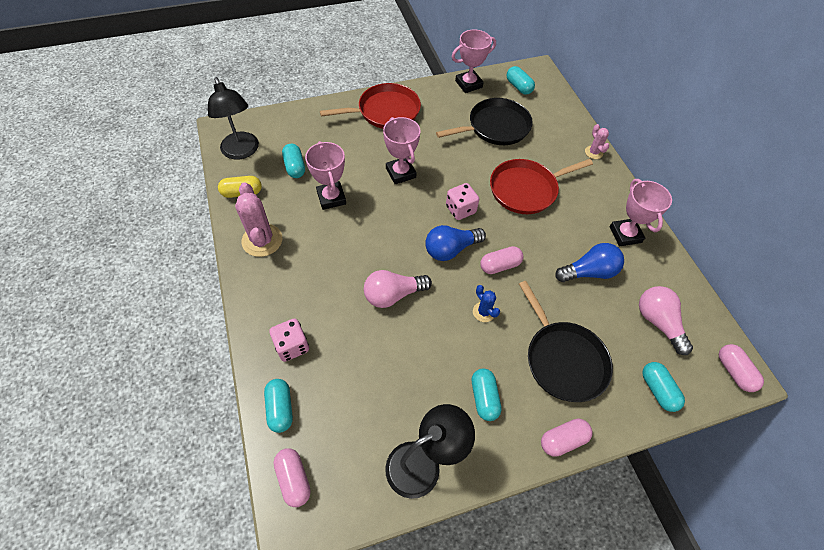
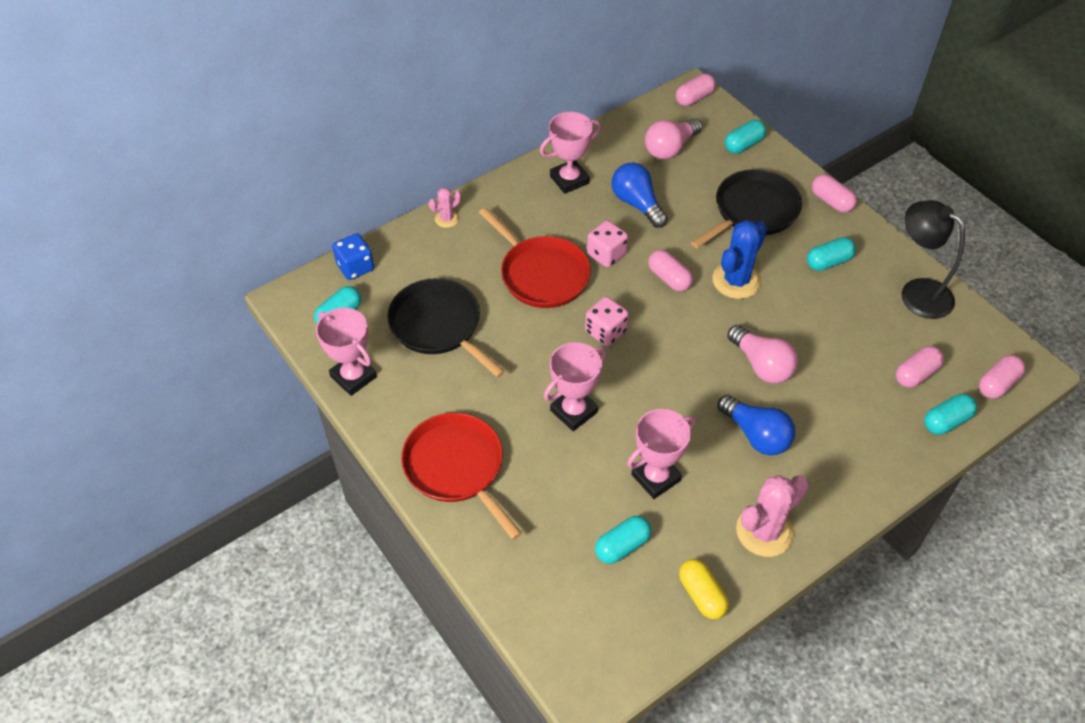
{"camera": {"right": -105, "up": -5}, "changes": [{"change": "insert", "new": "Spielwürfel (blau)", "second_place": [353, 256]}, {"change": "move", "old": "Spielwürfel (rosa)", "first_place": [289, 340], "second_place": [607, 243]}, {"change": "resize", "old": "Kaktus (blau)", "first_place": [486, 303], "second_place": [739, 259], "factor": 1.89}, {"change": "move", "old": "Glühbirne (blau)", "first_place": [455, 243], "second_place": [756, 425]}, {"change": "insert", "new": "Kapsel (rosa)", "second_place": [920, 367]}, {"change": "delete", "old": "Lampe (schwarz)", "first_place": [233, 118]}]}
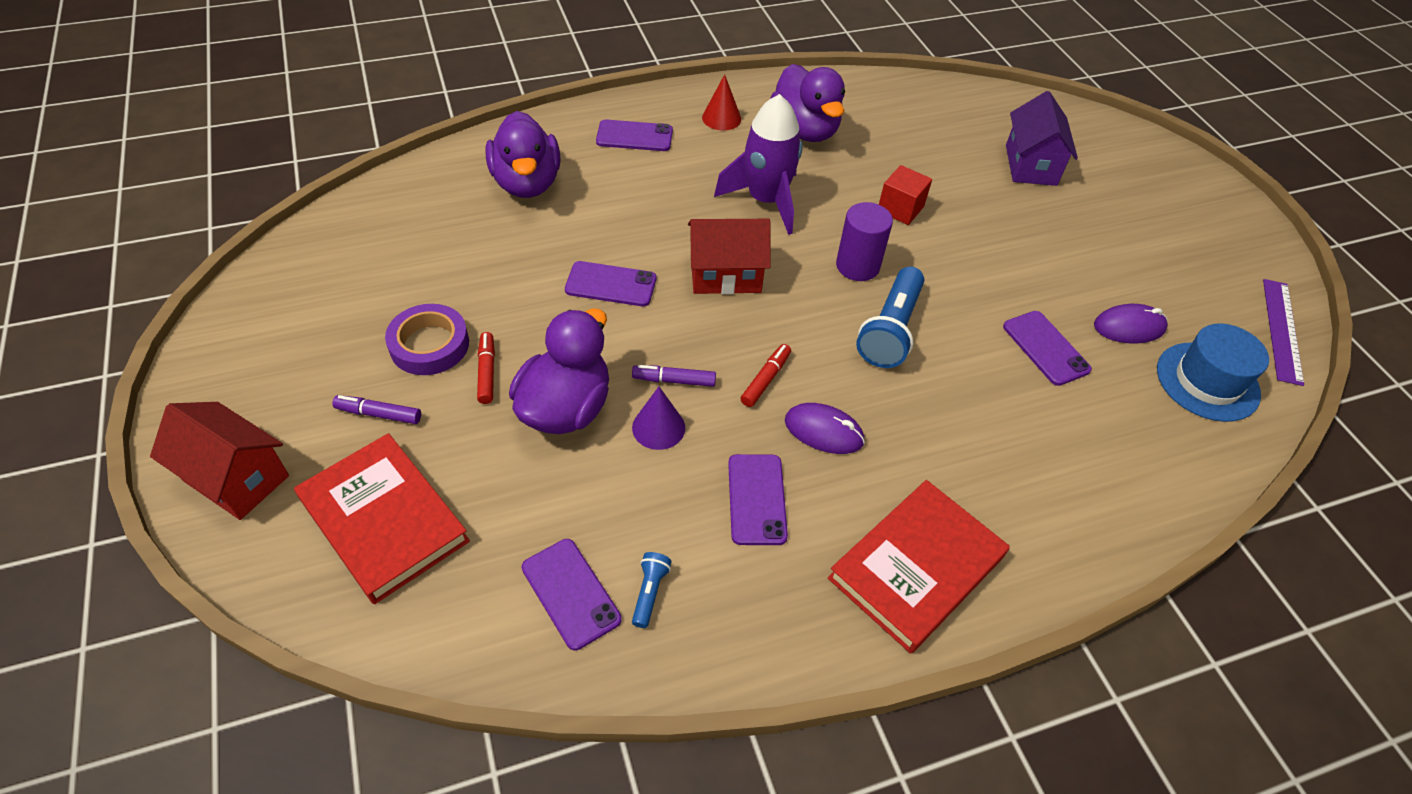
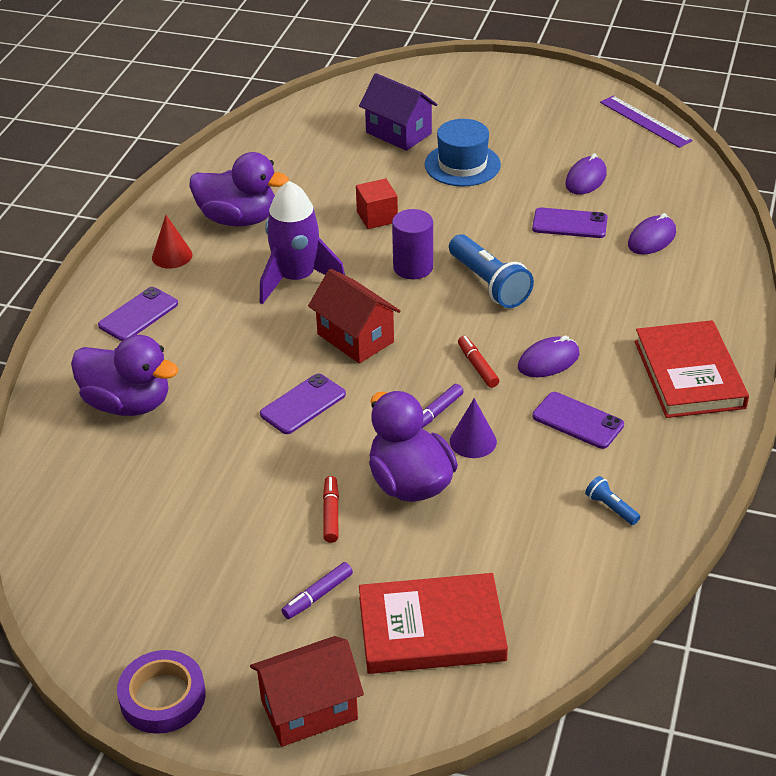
{"camera": {"right": -50, "up": -10}, "changes": [{"change": "move", "old": "Klebeband (lila)", "first_place": [427, 339], "second_place": [161, 692]}, {"change": "rotate", "old": "Haus (rot)", "first_place": [729, 256], "second_place": [354, 316], "degrees": -75}, {"change": "rotate", "old": "Filzstift (rot)", "first_place": [486, 368], "second_place": [331, 509], "degrees": 60}, {"change": "move", "old": "Hut (blau)", "first_place": [1213, 373], "second_place": [463, 153]}, {"change": "insert", "new": "Computermaus (lila)", "second_place": [652, 234]}, {"change": "delete", "old": "Handy (lila)", "first_place": [572, 594]}]}
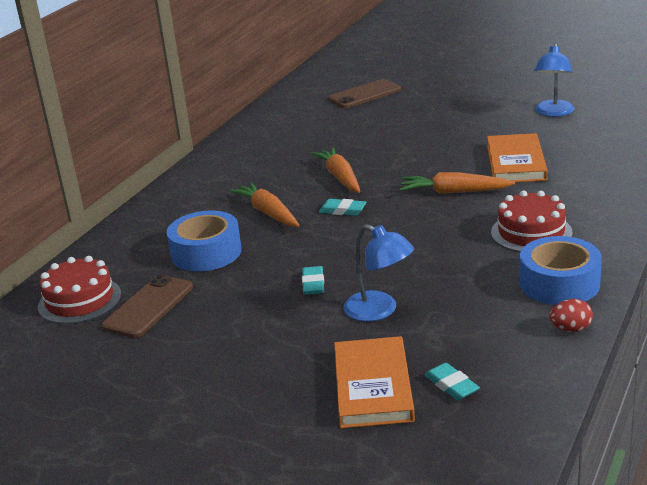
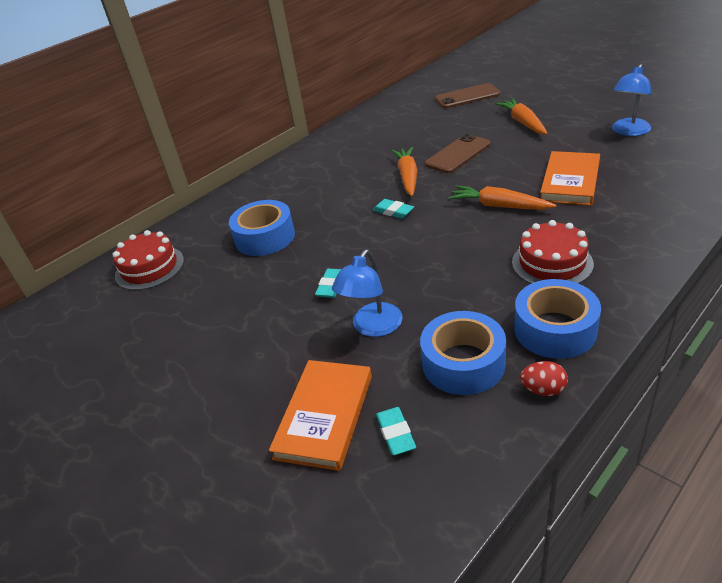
{"camera": {"right": 20, "up": 10}, "changes": [{"change": "rotate", "old": "Lampe (blau)", "first_place": [378, 273], "second_place": [367, 293], "degrees": 60}, {"change": "insert", "new": "Klebeband (blau)", "second_place": [463, 353]}, {"change": "move", "old": "Handy (braun)", "first_place": [147, 306], "second_place": [458, 153]}, {"change": "move", "old": "Karotte (orange)", "first_place": [264, 204], "second_place": [521, 116]}]}
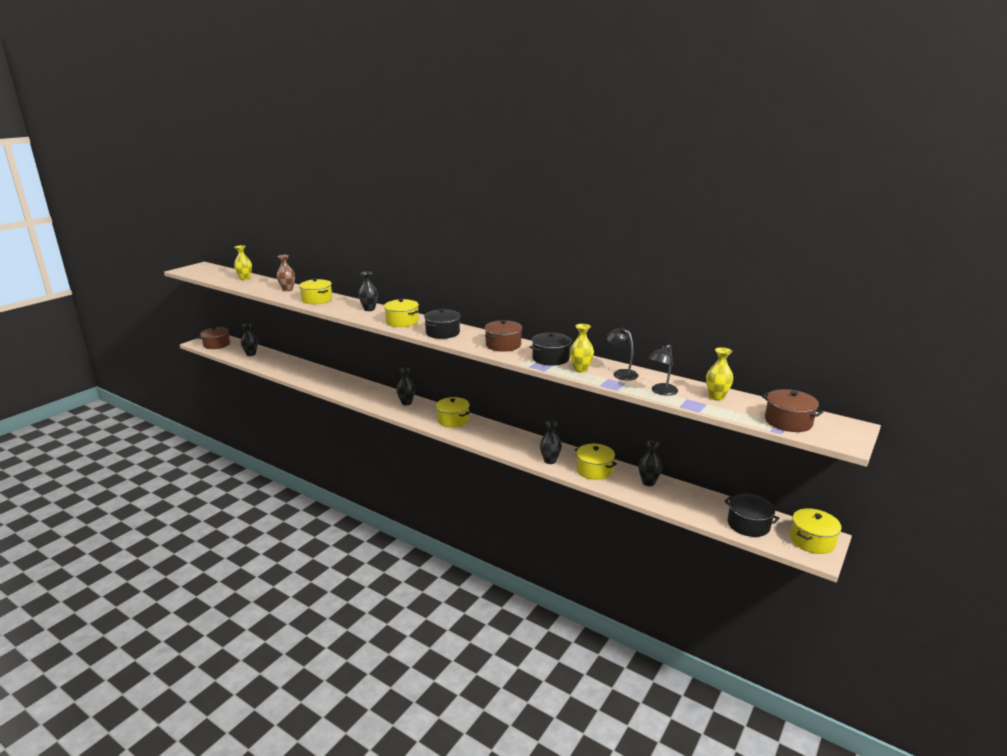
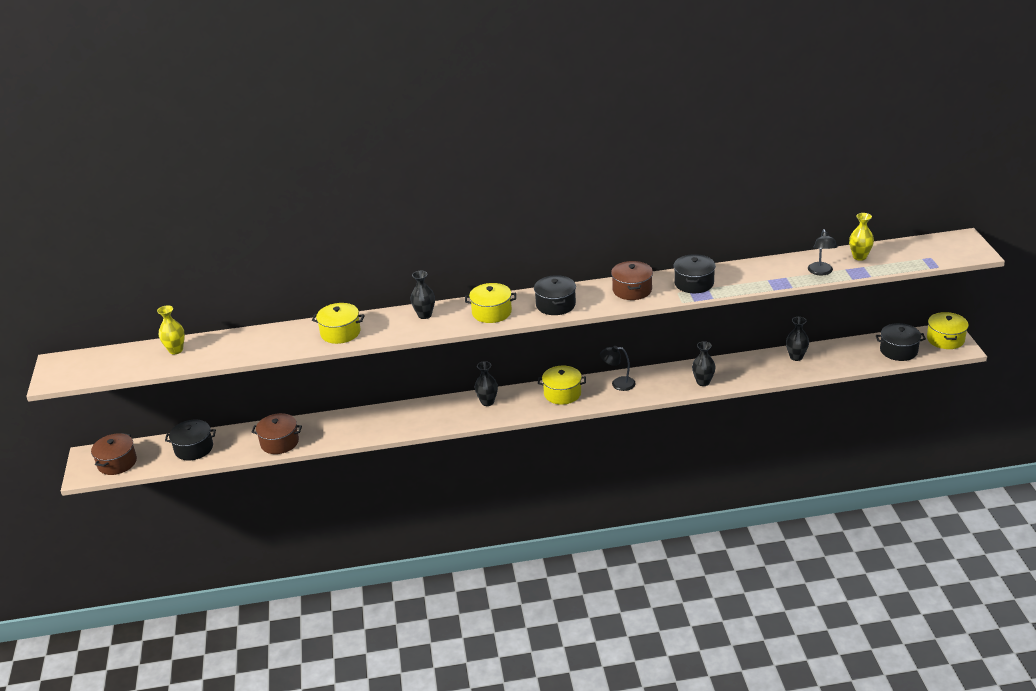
{"camera": {"right": -40, "up": 10}, "changes": [{"change": "replace", "old": "Vase (schwarz)", "new": "Kochtopf (schwarz)", "first_place": [249, 339], "second_place": [190, 440]}, {"change": "move", "old": "Kochtopf (braun)", "first_place": [793, 410], "second_place": [277, 433]}, {"change": "move", "old": "Lampe (schwarz)", "first_place": [622, 353], "second_place": [618, 368]}, {"change": "delete", "old": "Vase (braun)", "first_place": [286, 273]}, {"change": "delete", "old": "Vase (gelb)", "first_place": [582, 348]}, {"change": "delete", "old": "Kochtopf (gelb)", "first_place": [596, 462]}]}
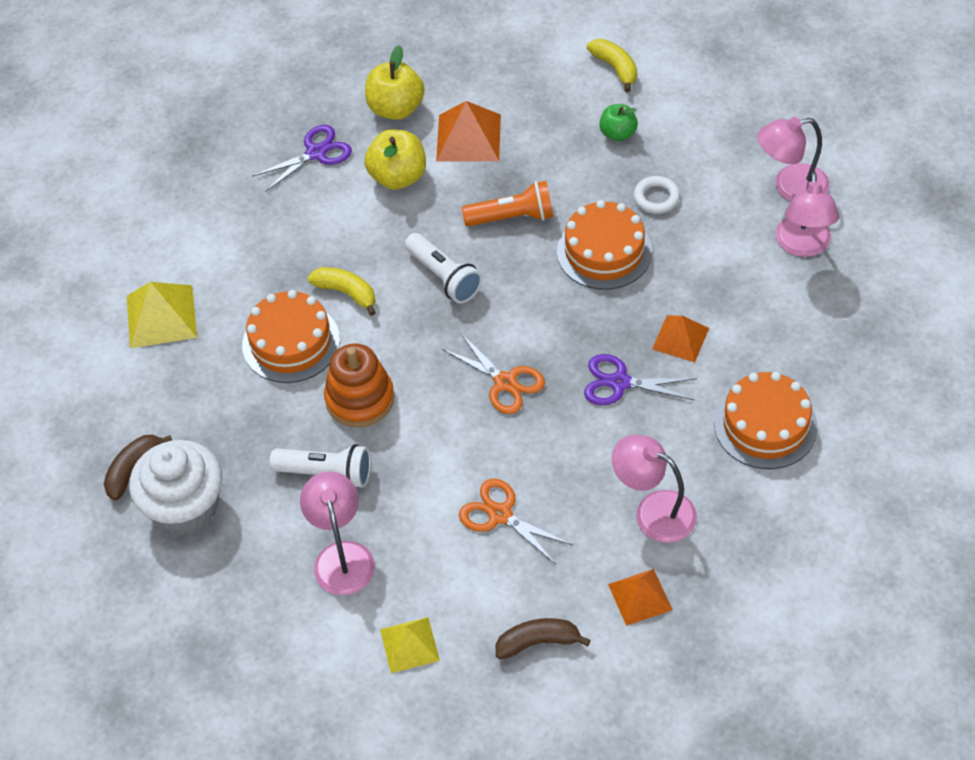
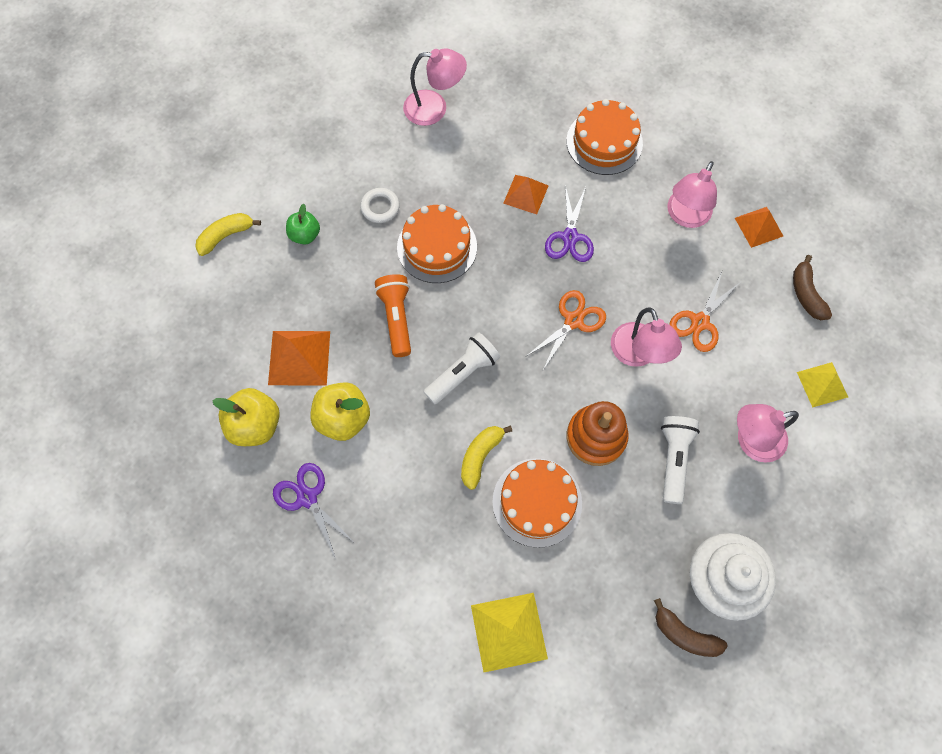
{"camera": {"right": -95, "up": 15}, "changes": [{"change": "move", "old": "Lampe (rosa)", "first_place": [793, 159], "second_place": [646, 337]}]}
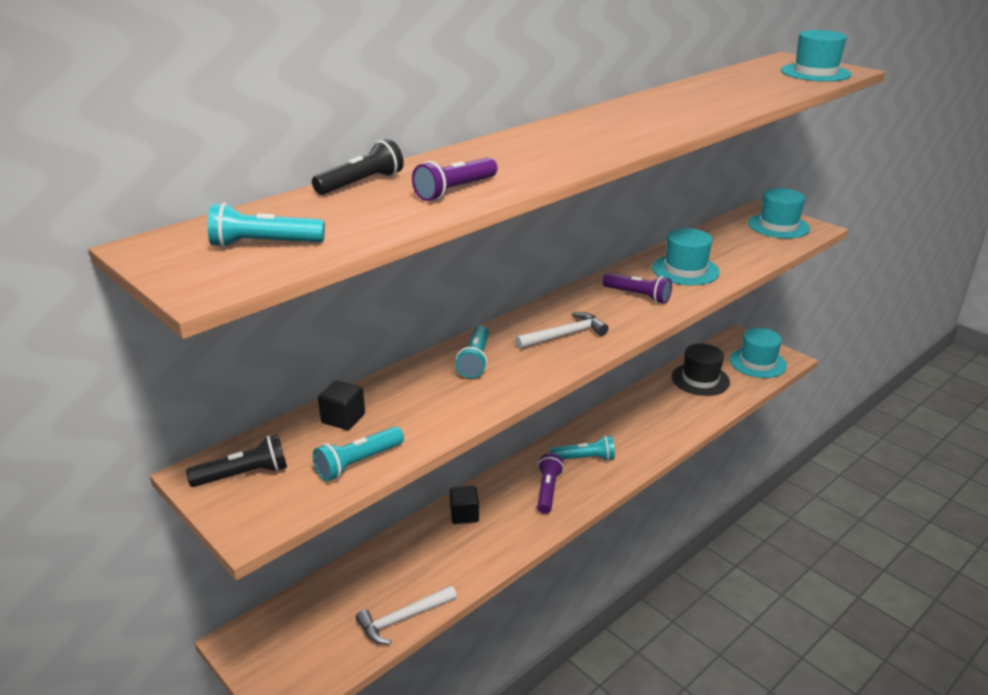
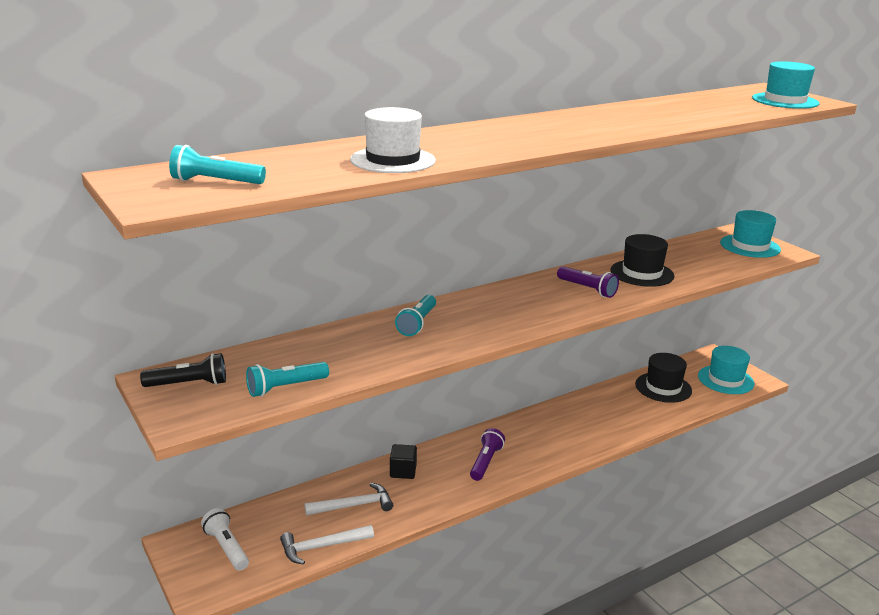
{"camera": {"right": 10, "up": -5}, "changes": [{"change": "insert", "new": "Taschenlampe (weiß)", "second_place": [225, 539]}, {"change": "move", "old": "Hammer (weiß)", "first_place": [562, 330], "second_place": [349, 499]}, {"change": "replace", "old": "Taschenlampe (lila)", "new": "Hut (weiß)", "first_place": [455, 179], "second_place": [393, 140]}, {"change": "recolor", "old": "Hut (türkis)", "new": "Hut (schwarz)", "first_place": [686, 256], "second_place": [642, 260]}, {"change": "delete", "old": "Taschenlampe (schwarz)", "first_place": [358, 167]}, {"change": "delete", "old": "Kubus (schwarz)", "first_place": [341, 405]}, {"change": "delete", "old": "Taschenlampe (türkis)", "first_place": [582, 448]}]}
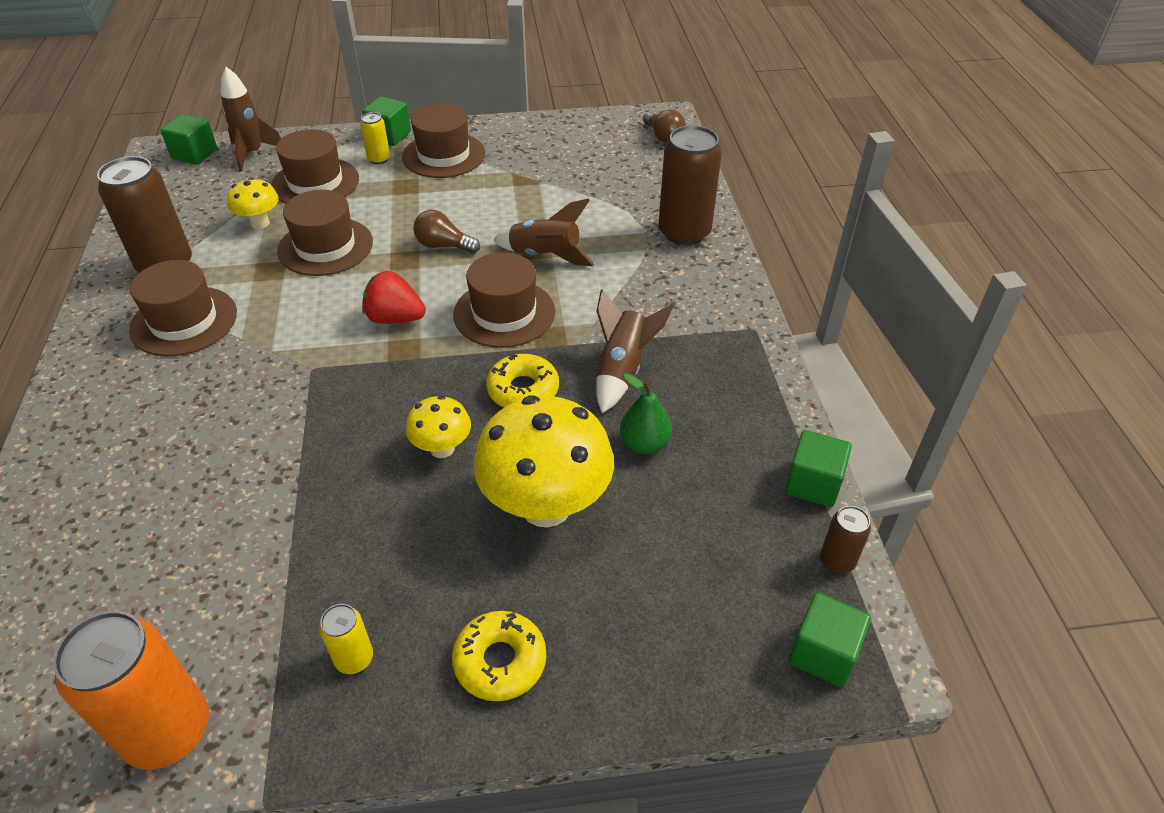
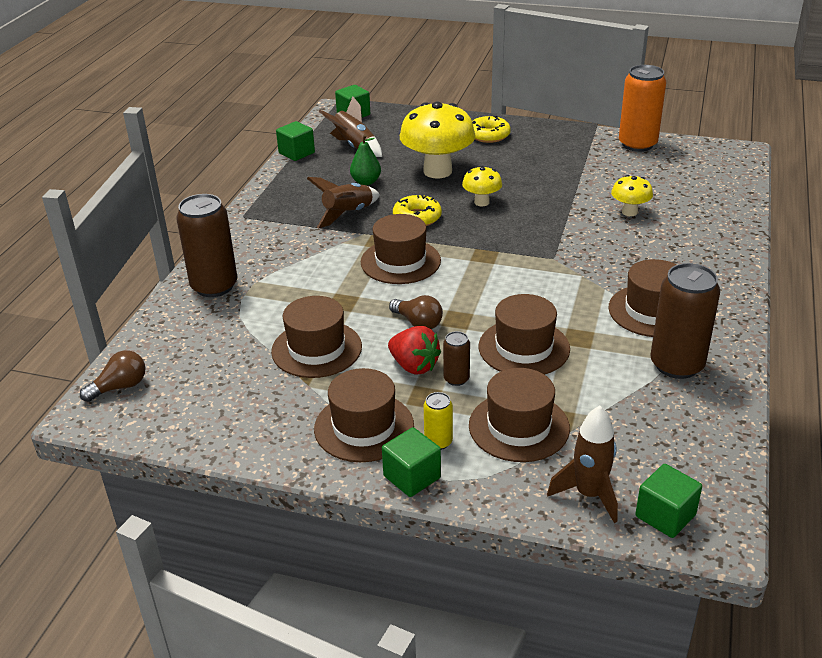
{"camera": {"right": -155, "up": -10}, "changes": [{"change": "rotate", "old": "Glühbirne (braun)", "first_place": [664, 126], "second_place": [113, 376], "degrees": 60}, {"change": "insert", "new": "Hut (braun)", "second_place": [316, 337]}, {"change": "move", "old": "Rakete (braun)", "first_place": [544, 232], "second_place": [350, 126]}, {"change": "move", "old": "Erdbeere (rot)", "first_place": [394, 297], "second_place": [414, 350]}, {"change": "move", "old": "Dose (braun)", "first_place": [845, 539], "second_place": [456, 358]}, {"change": "move", "old": "Pilz (gelb)", "first_place": [253, 203], "second_place": [632, 195]}, {"change": "delete", "old": "Dose (gelb)", "first_place": [346, 639]}]}
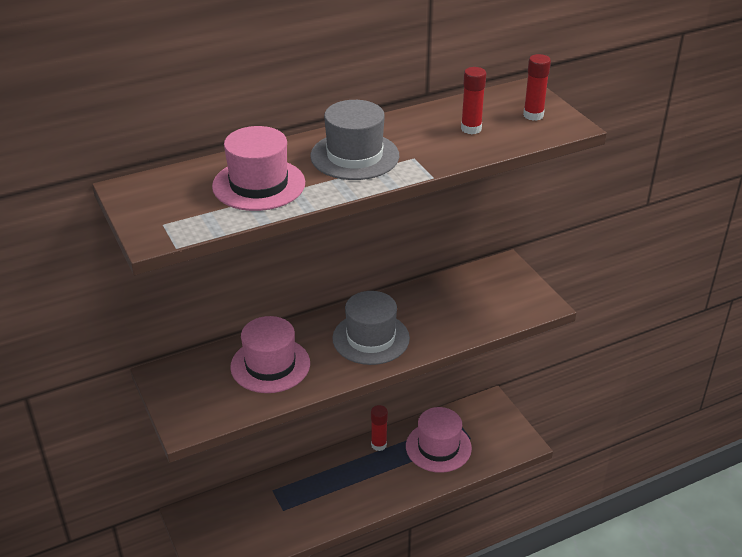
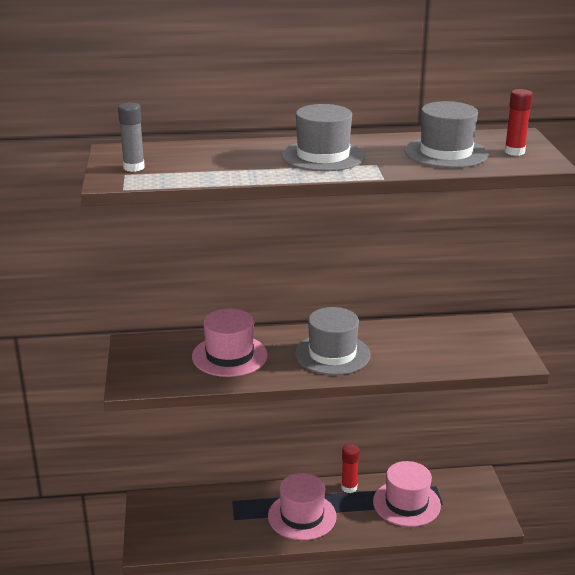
{"camera": {"right": 20, "up": -10}, "changes": [{"change": "insert", "new": "Klebestift (grau)", "second_place": [131, 137]}, {"change": "move", "old": "Hut (rosa)", "first_place": [258, 168], "second_place": [302, 506]}, {"change": "replace", "old": "Klebestift (rot)", "new": "Hut (grau)", "first_place": [473, 100], "second_place": [446, 134]}]}
